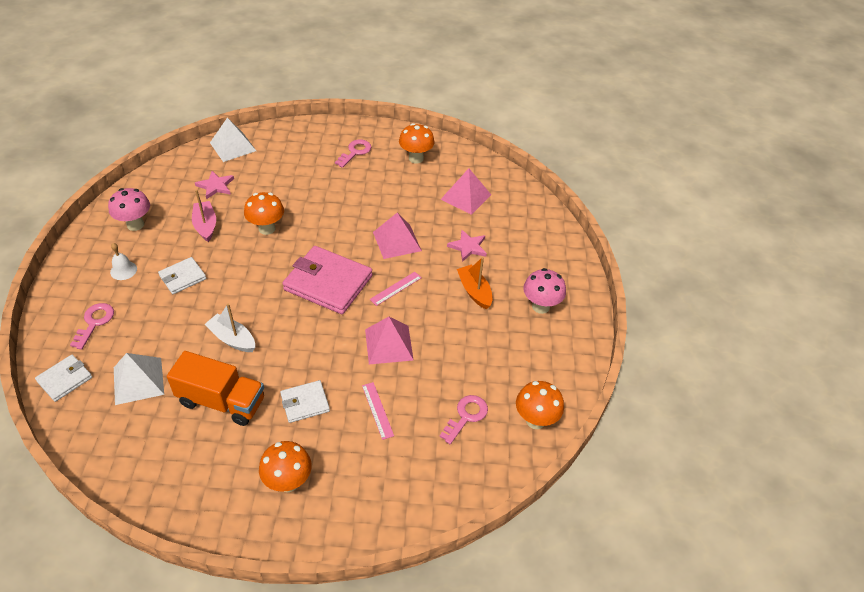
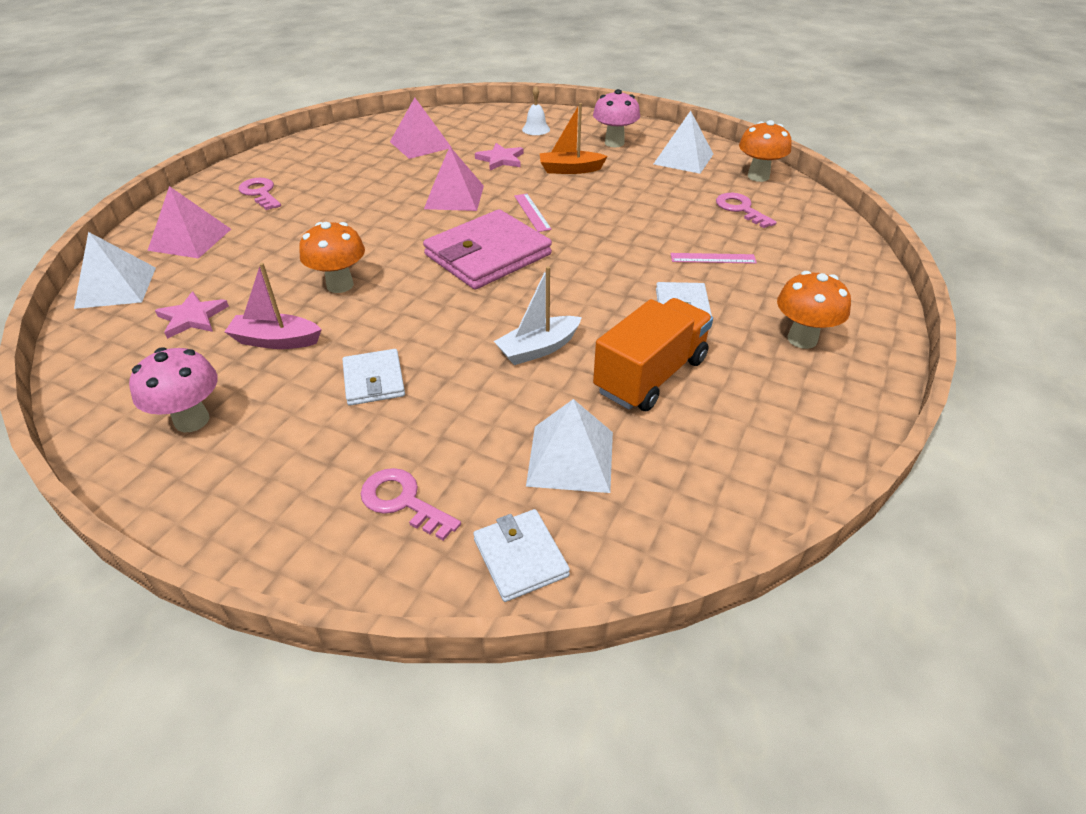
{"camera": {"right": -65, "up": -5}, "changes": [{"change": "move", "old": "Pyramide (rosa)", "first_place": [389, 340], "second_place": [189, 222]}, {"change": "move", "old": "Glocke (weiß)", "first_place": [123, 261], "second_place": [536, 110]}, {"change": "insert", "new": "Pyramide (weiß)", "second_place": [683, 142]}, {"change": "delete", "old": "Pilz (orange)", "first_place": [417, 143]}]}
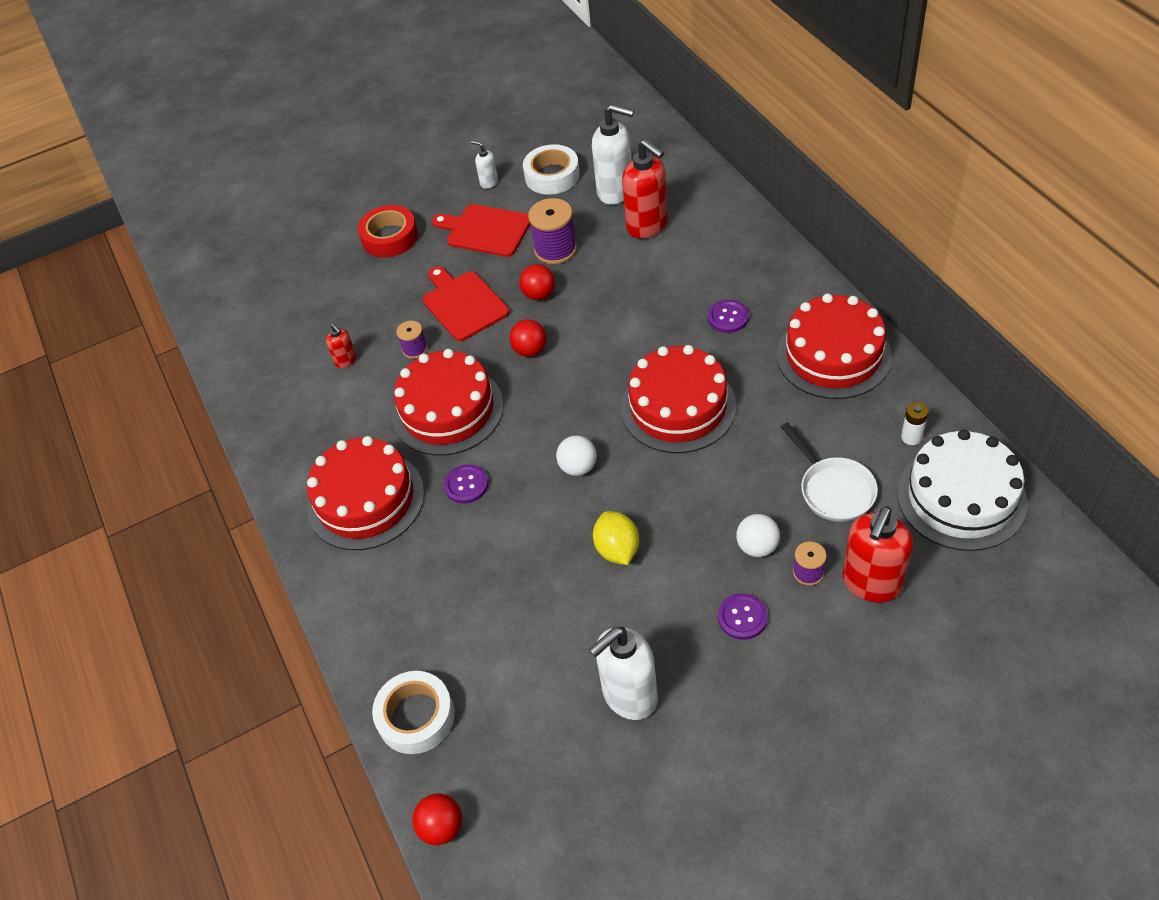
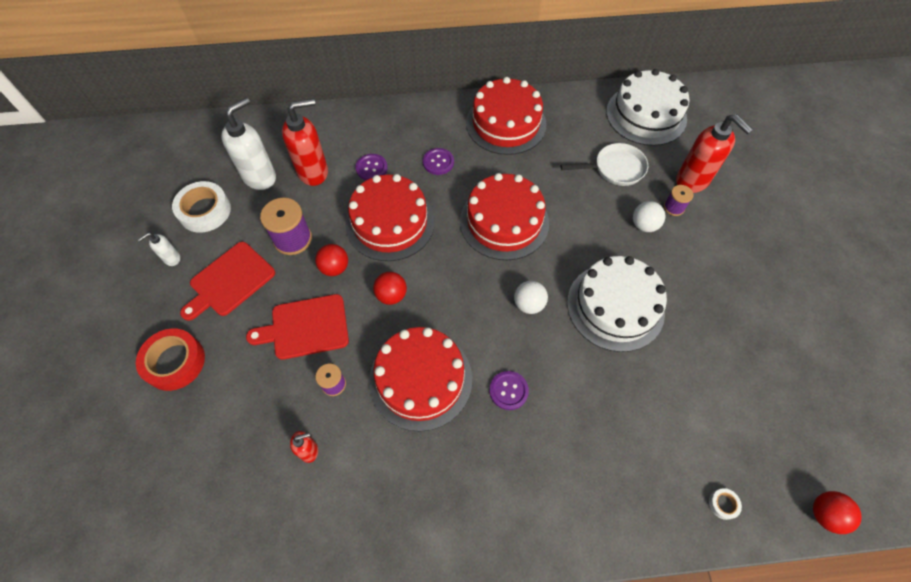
{"camera": {"right": -75, "up": 10}, "changes": [{"change": "move", "old": "Kuchen (rot)", "first_place": [365, 493], "second_place": [390, 217]}, {"change": "move", "old": "Knopf (lila)", "first_place": [743, 616], "second_place": [371, 167]}, {"change": "replace", "old": "Zitrone (gelb)", "new": "Kuchen (weiß)", "first_place": [616, 538], "second_place": [617, 304]}, {"change": "resize", "old": "Klebeband (weiß)", "first_place": [413, 712], "second_place": [725, 504], "factor": 0.43}, {"change": "delete", "old": "Seifenspender (weiß)", "first_place": [623, 673]}, {"change": "delete", "old": "Batterie (weiß)", "first_place": [914, 423]}]}
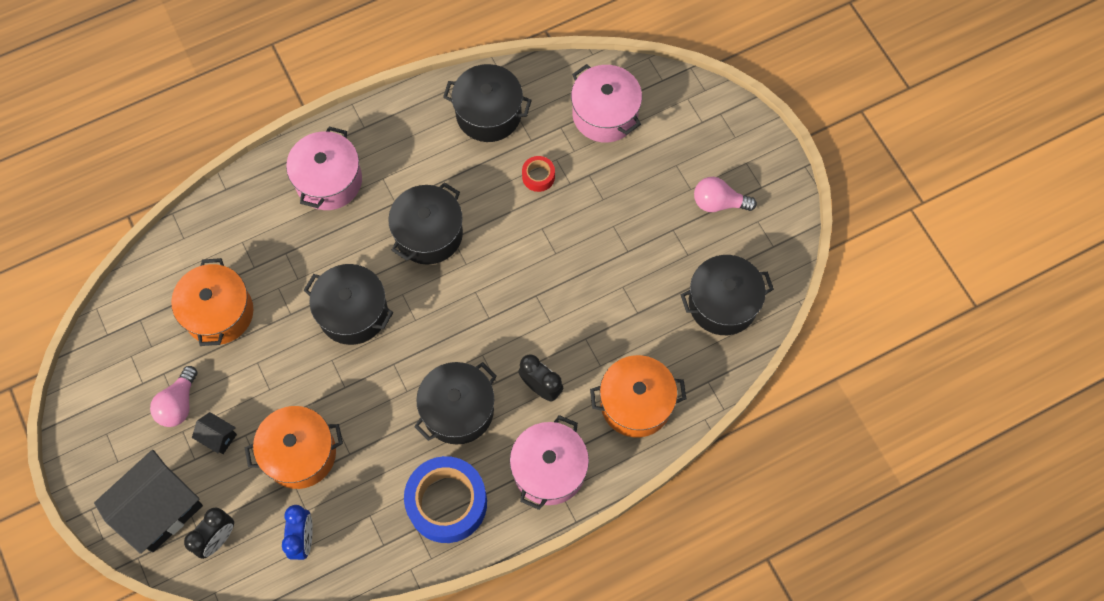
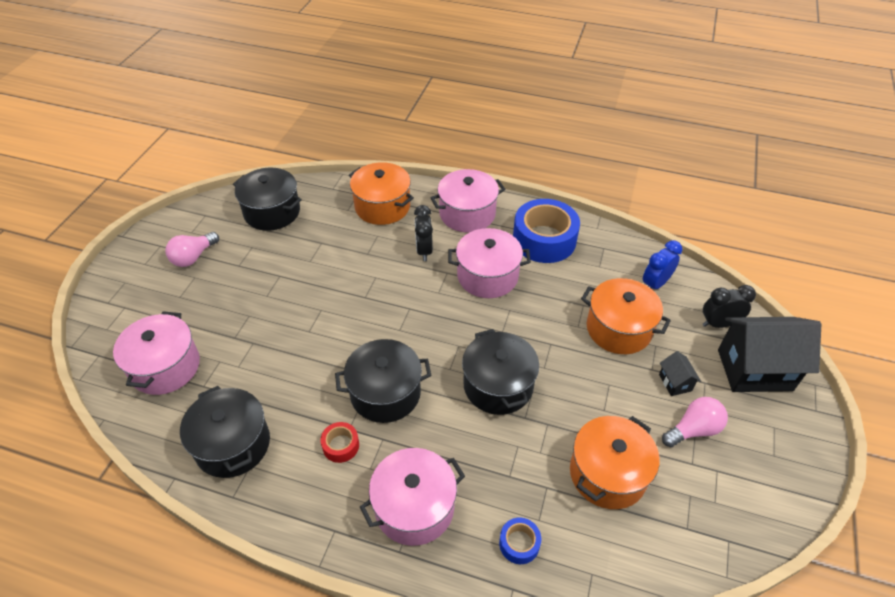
{"camera": {"right": -135, "up": -20}, "changes": [{"change": "rotate", "old": "Glühbirne (rosa)", "first_place": [725, 194], "second_place": [192, 249], "degrees": 75}, {"change": "move", "old": "Klebeband (rot)", "first_place": [538, 174], "second_place": [339, 442]}, {"change": "recolor", "old": "Kochtopf (schwarz)", "new": "Kochtopf (rosa)", "first_place": [455, 403], "second_place": [489, 263]}, {"change": "insert", "new": "Klebeband (blau)", "second_place": [520, 541]}]}
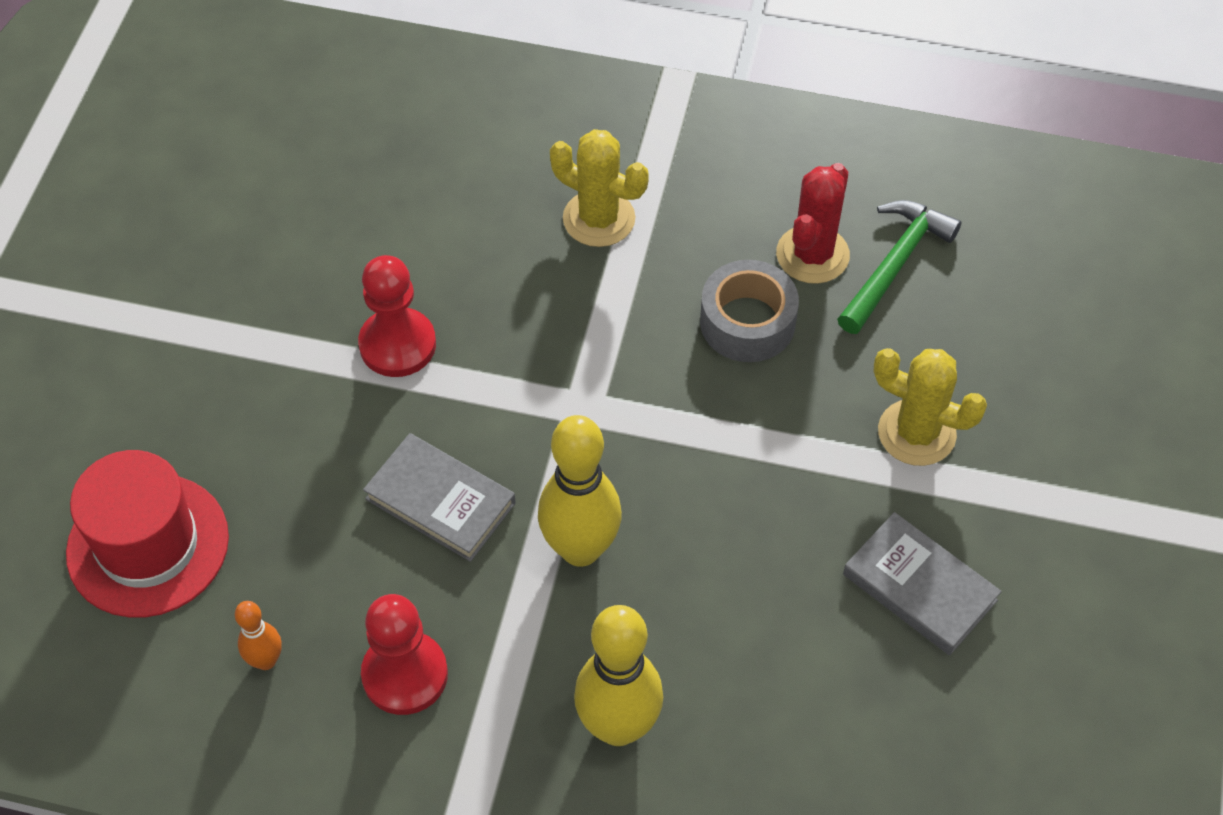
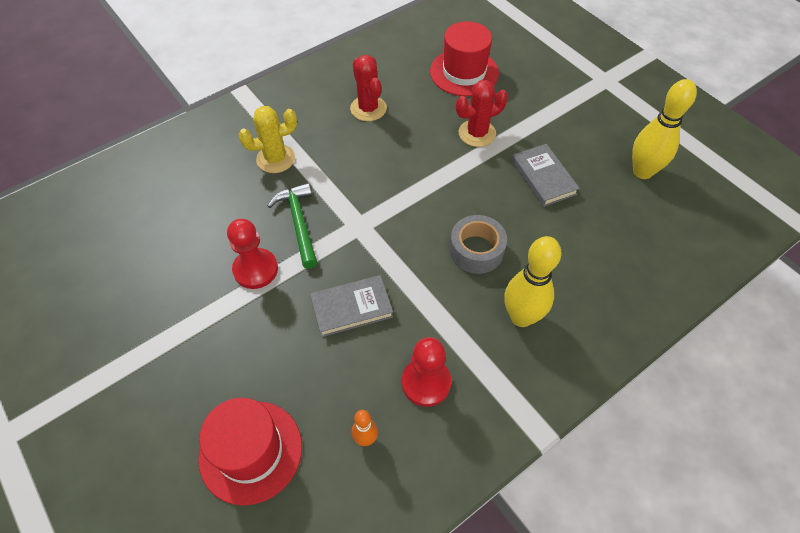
{"camera": {"right": -50, "up": 0}, "changes": [{"change": "move", "old": "Hammer (grün)", "first_place": [899, 267], "second_place": [292, 226]}, {"change": "insert", "new": "Hut (rot)", "second_place": [464, 58]}, {"change": "move", "old": "Klebeband (grau)", "first_place": [749, 311], "second_place": [478, 244]}, {"change": "recolor", "old": "Kaktus (gelb)", "new": "Kaktus (rot)", "first_place": [930, 407], "second_place": [482, 113]}, {"change": "rotate", "old": "Buch (grau)", "first_place": [922, 583], "second_place": [546, 175], "degrees": 75}, {"change": "move", "old": "Bowlingkegel (gelb)", "first_place": [580, 491], "second_place": [664, 129]}]}
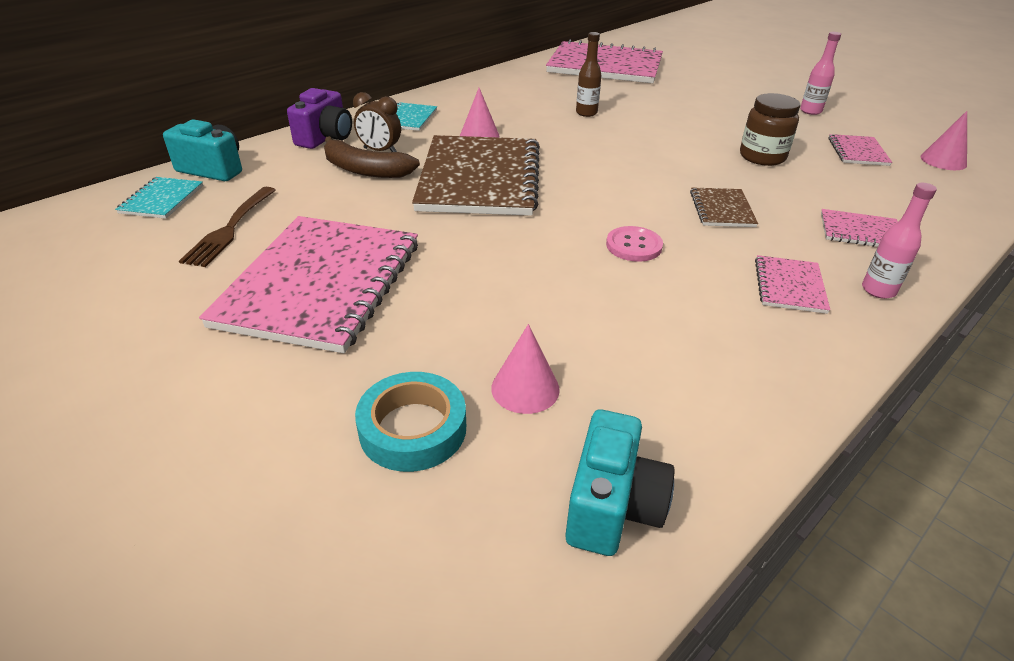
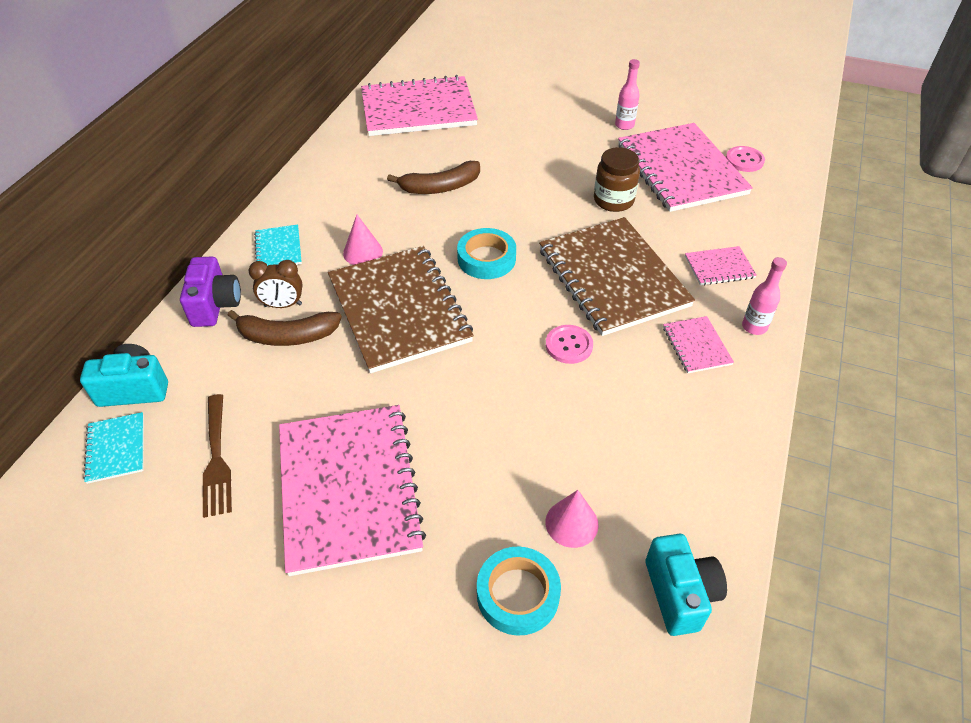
{"camera": {"right": -25, "up": 10}, "changes": [{"change": "replace", "old": "Flasche (braun)", "new": "Banane (braun)", "first_place": [589, 74], "second_place": [433, 177]}, {"change": "insert", "new": "Klebeband (türkis)", "second_place": [486, 253]}, {"change": "resize", "old": "Notizbuch (braun)", "first_place": [724, 207], "second_place": [617, 276], "factor": 2.27}, {"change": "resize", "old": "Notizbuch (rosa)", "first_place": [860, 150], "second_place": [685, 167], "factor": 2.27}, {"change": "replace", "old": "Kegel (rosa)", "new": "Knopf (rosa)", "first_place": [944, 140], "second_place": [745, 159]}]}
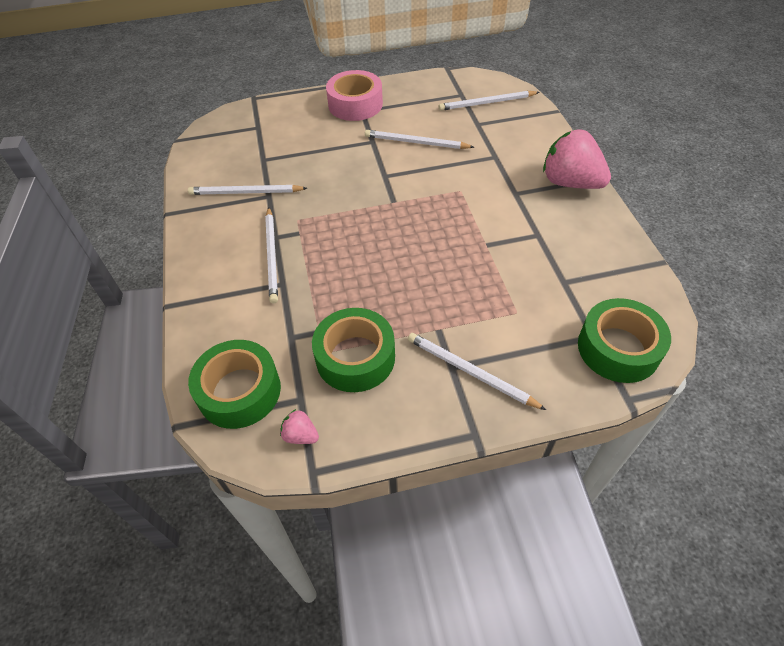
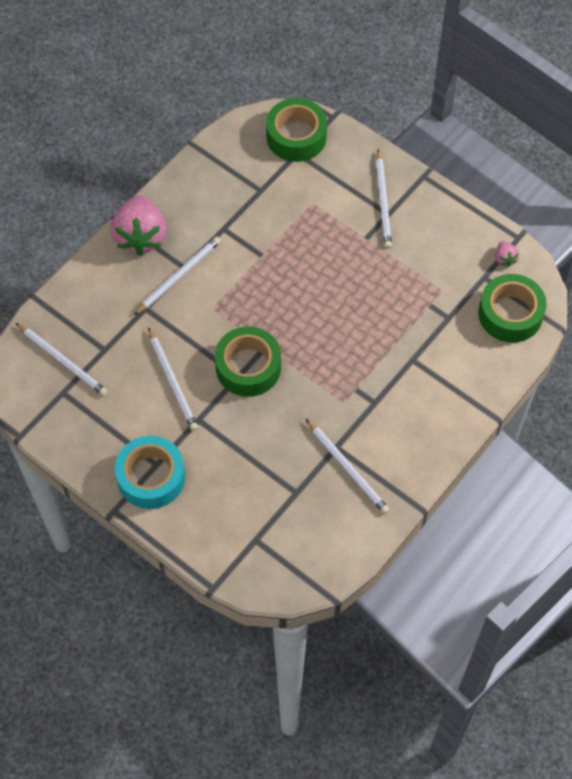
{"camera": {"right": -130, "up": 10}, "changes": [{"change": "recolor", "old": "Klebeband (rosa)", "new": "Klebeband (türkis)", "first_place": [354, 95], "second_place": [150, 472]}, {"change": "move", "old": "Bleistift (weiß)", "first_place": [271, 255], "second_place": [177, 275]}, {"change": "move", "old": "Klebeband (grün)", "first_place": [353, 350], "second_place": [248, 362]}]}
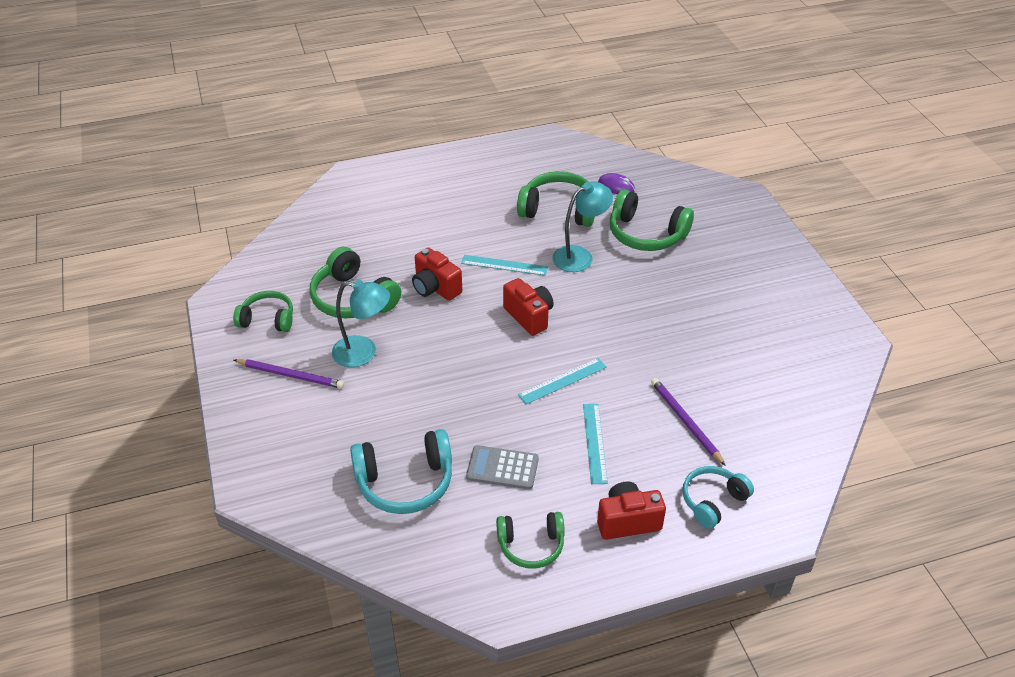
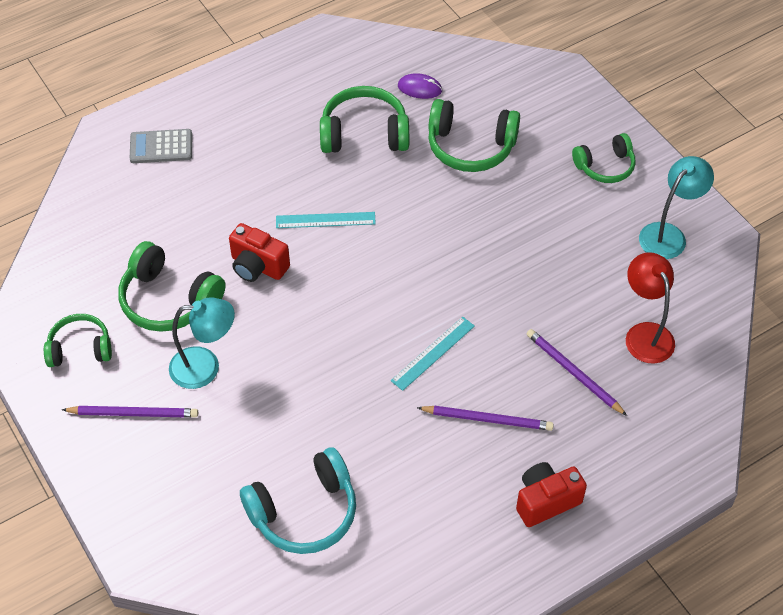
{"camera": {"right": -15, "up": 10}, "changes": [{"change": "move", "old": "Taschenrechner (grau)", "first_place": [502, 467], "second_place": [161, 146]}, {"change": "replace", "old": "Lineal (türkis)", "new": "Bleistift (lila)", "first_place": [595, 444], "second_place": [485, 418]}, {"change": "move", "old": "Kopfhörer (grün)", "first_place": [530, 540], "second_place": [604, 158]}, {"change": "insert", "new": "Lampe (rot)", "second_place": [650, 308]}, {"change": "move", "old": "Lampe (türkis)", "first_place": [582, 226], "second_place": [676, 207]}, {"change": "delete", "old": "Kamera (rot)", "first_place": [528, 307]}, {"change": "delete", "old": "Kopfhörer (türkis)", "first_place": [718, 497]}]}
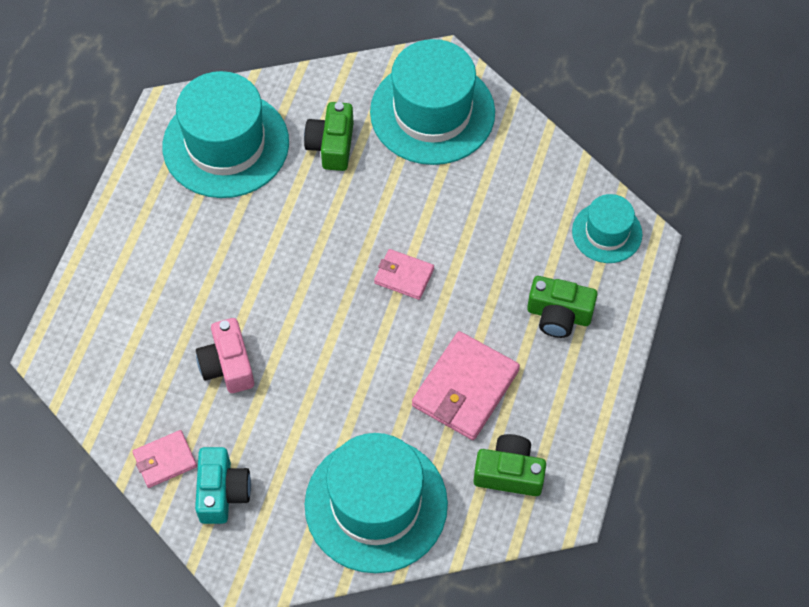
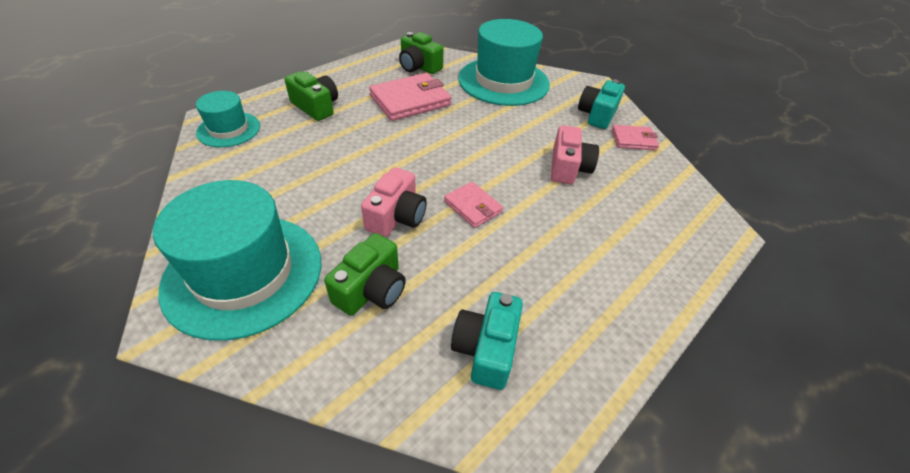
{"camera": {"right": -155, "up": -15}, "changes": [{"change": "insert", "new": "Kamera (rosa)", "second_place": [394, 202]}, {"change": "move", "old": "Geldbörse (rosa)", "first_place": [404, 274], "second_place": [473, 205]}, {"change": "replace", "old": "Hut (türkis)", "new": "Kamera (türkis)", "first_place": [226, 134], "second_place": [487, 341]}]}
